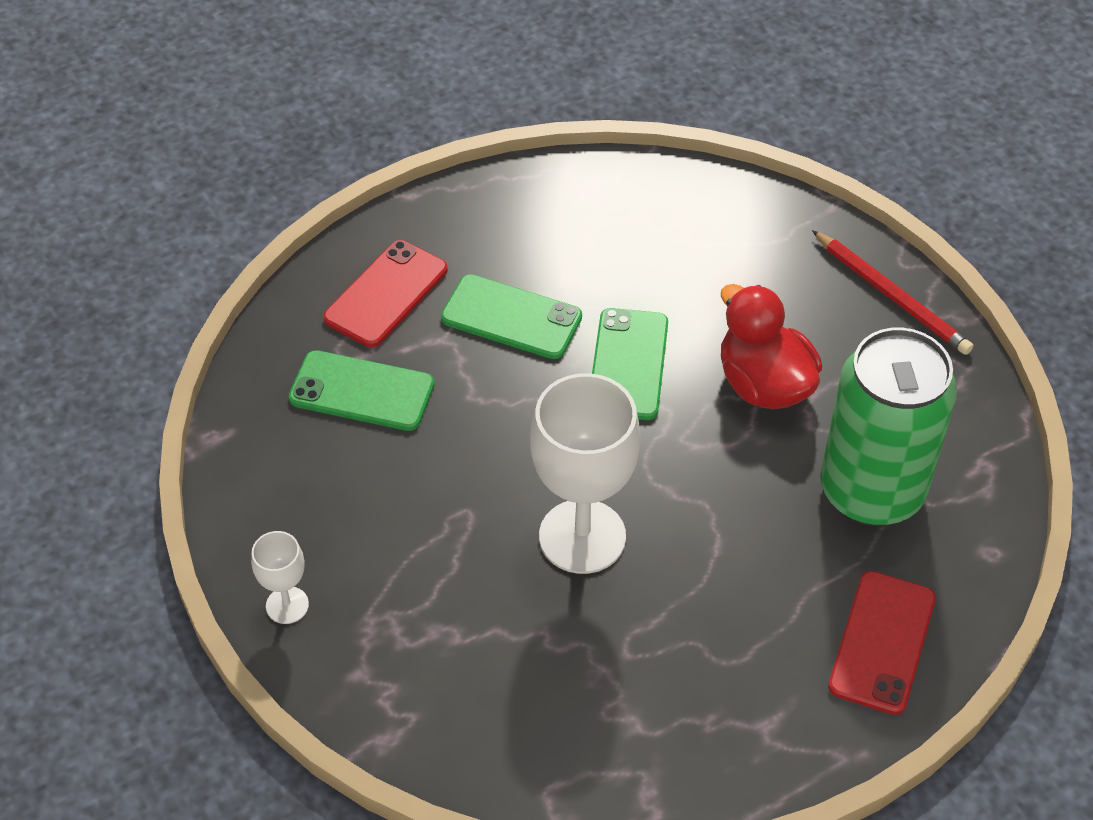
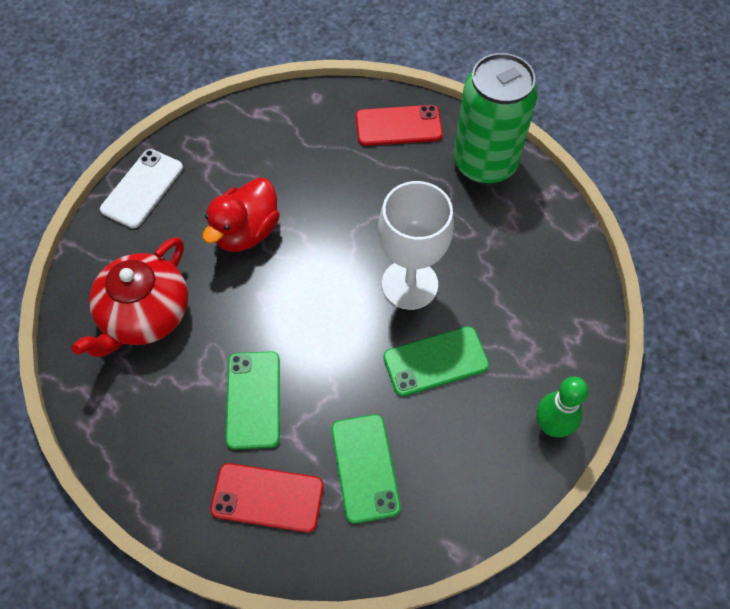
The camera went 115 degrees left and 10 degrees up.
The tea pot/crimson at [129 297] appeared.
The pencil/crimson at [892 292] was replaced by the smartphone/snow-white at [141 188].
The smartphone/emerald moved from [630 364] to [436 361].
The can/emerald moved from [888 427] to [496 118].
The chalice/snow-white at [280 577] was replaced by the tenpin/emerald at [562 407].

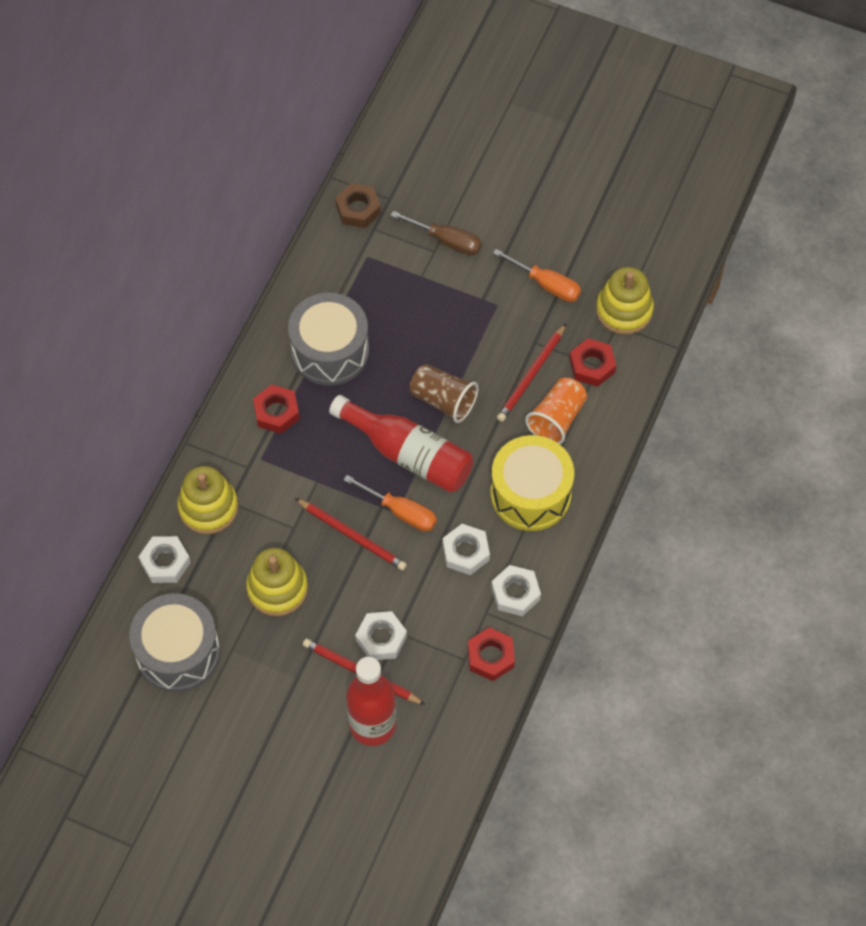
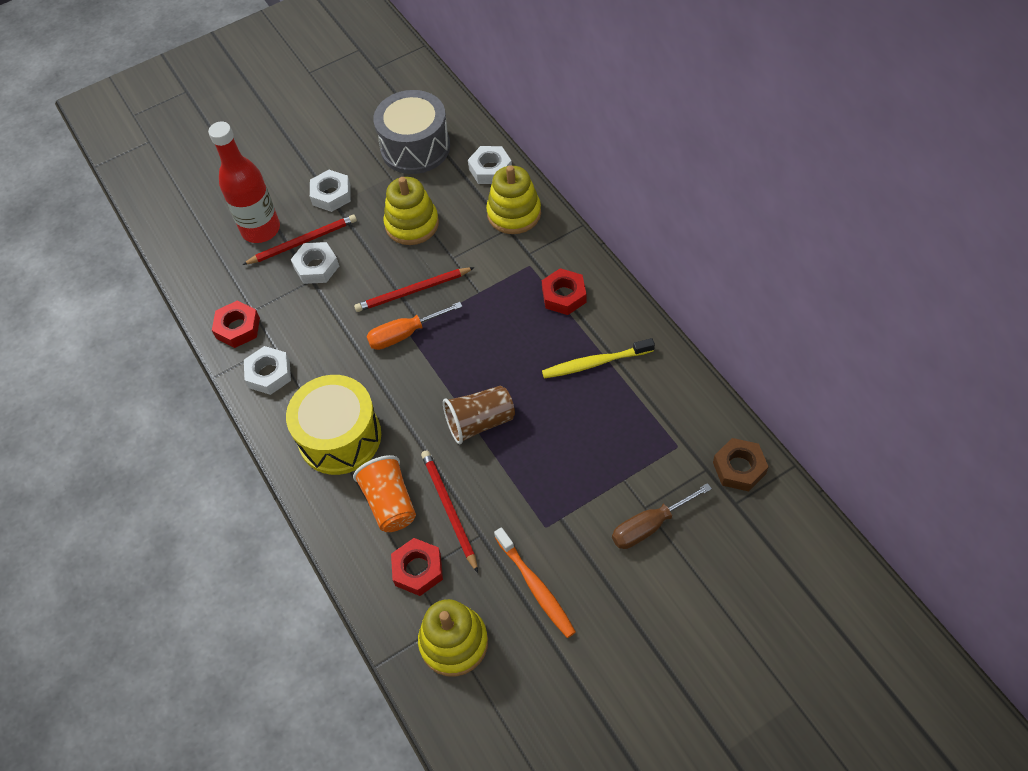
The camera went 130 degrees right and 5 degrees down.
The nut/snow-white moved from [466 549] to [330 191].
The flat screwdriver/bright orange at [537 275] was replaced by the toothbrush/bright orange at [535 582].
The snare drum/gray at [328 339] was replaced by the toothbrush/golden at [598 358].
The drink bottle/crimson at [401 444] disappeared.

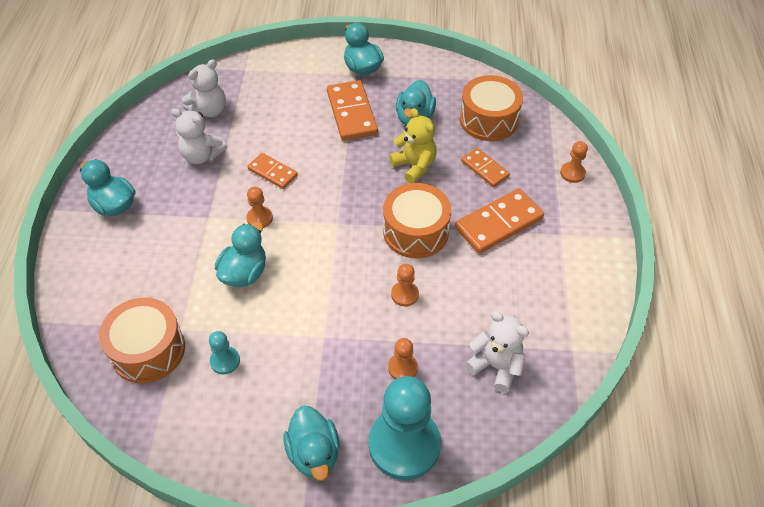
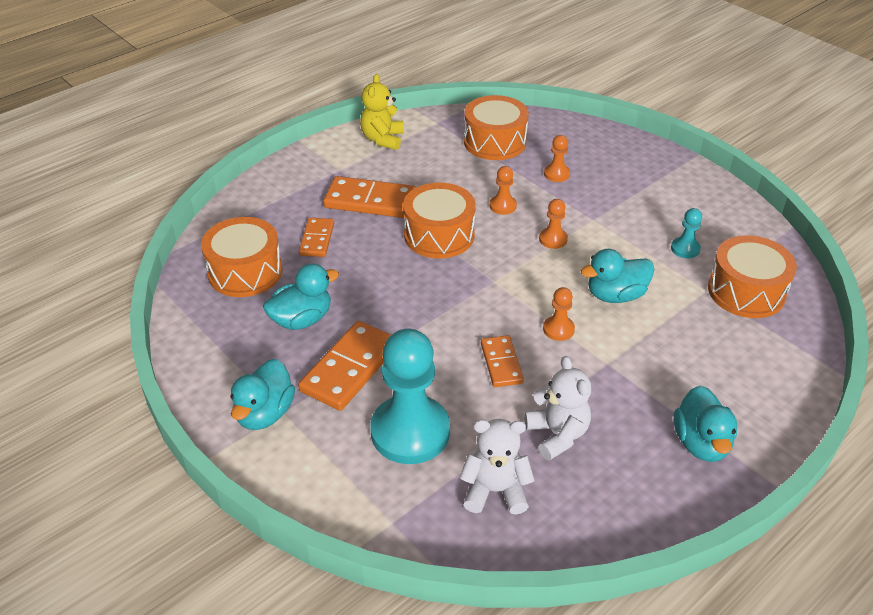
The camera went 135 degrees left and 10 degrees down.
The stuffed bear/golden moved from [413 145] to [382 112].
The chess pawn/turquoise moved from [405 428] to [410 396].
The stuffed bear/snow-white at [497 351] was replaced by the snare drum/bright orange at [496 127].
The chess pawn/bright orange moved from [574 162] to [553 224].
The duck/turquoise at [311 443] disappeared.

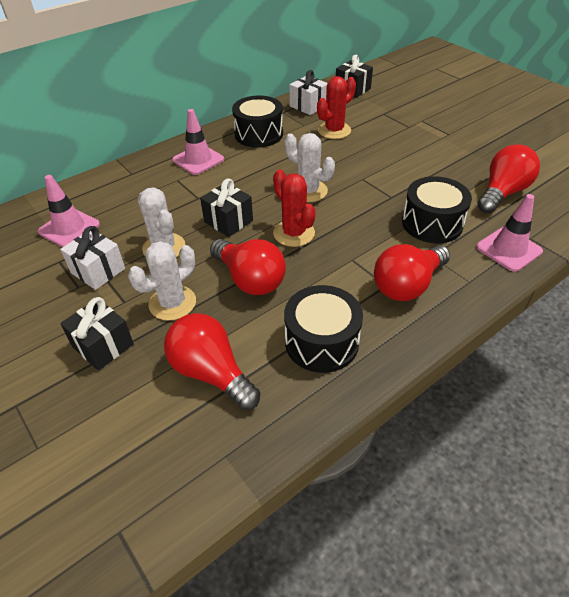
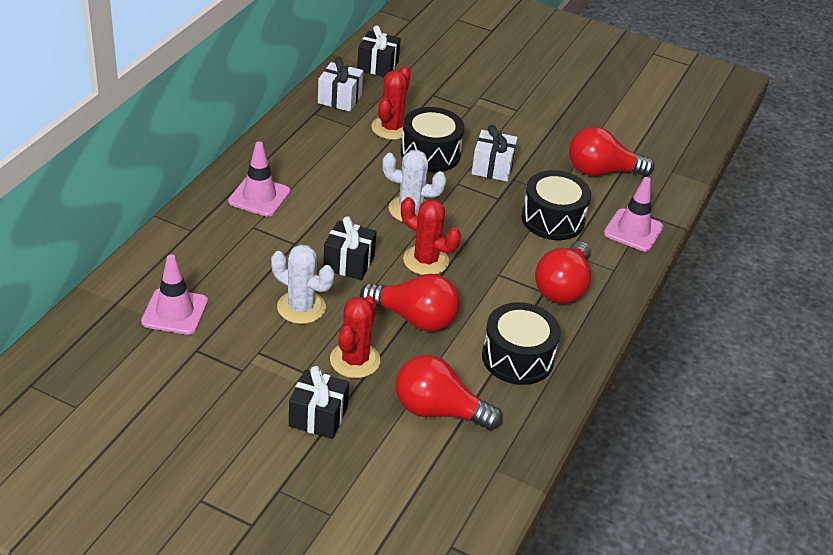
The camera went 30 degrees left and 5 degrees down.
The cactus/snow-white at [162 281] became the cactus/crimson at [355 337].
The snare drum/black moved from [257 122] to [432 139].
The gift/snow-white moved from [92 258] to [495 153].
The lightbulb/crimson at [508 178] turned 105 degrees counterclockwise.

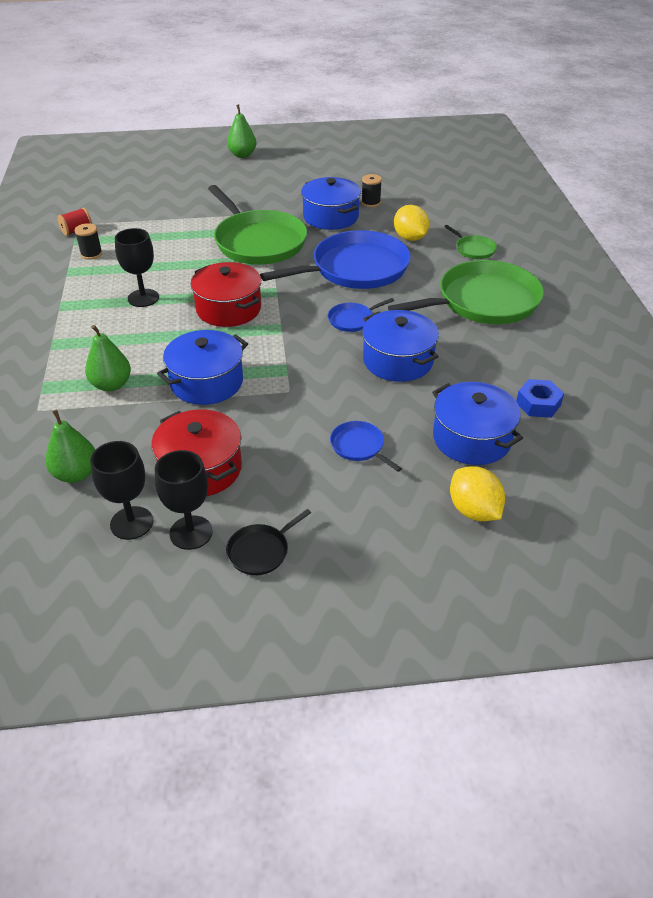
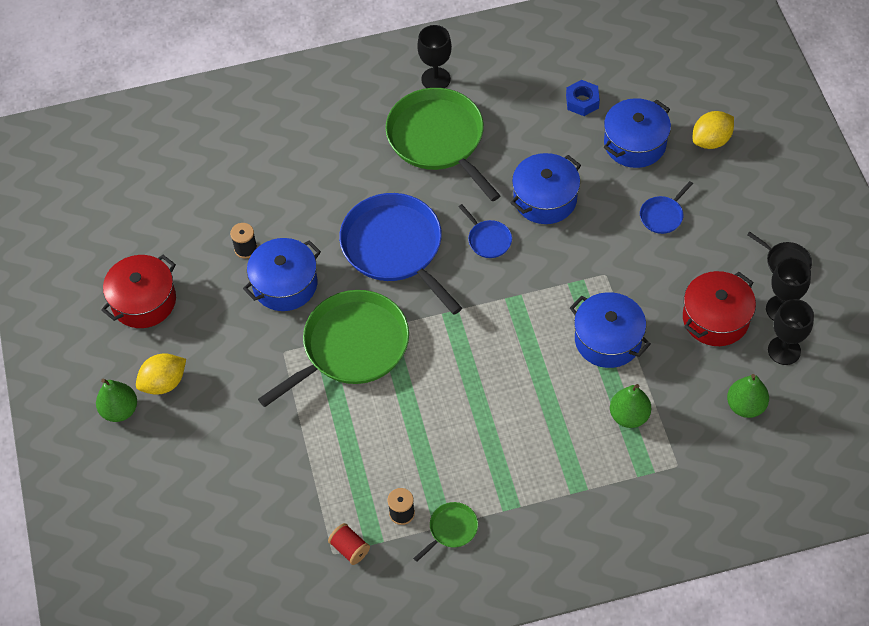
The camera went 95 degrees left and 15 degrees up.
The stockpot/crimson moved from [225 294] to [138 291].
The citrus fruit/golden moved from [411 223] to [161 374].
The pan/emerald moved from [470 242] to [445 532].
The chalice/black moved from [137 267] to [434 56].

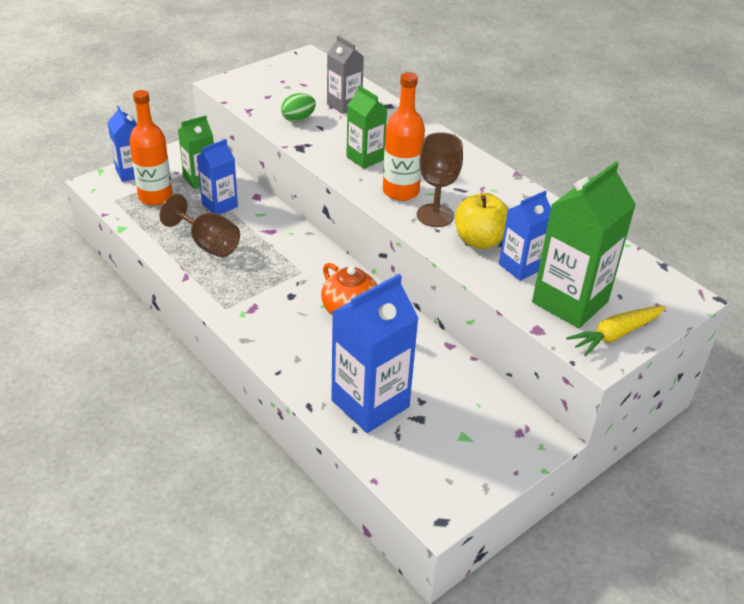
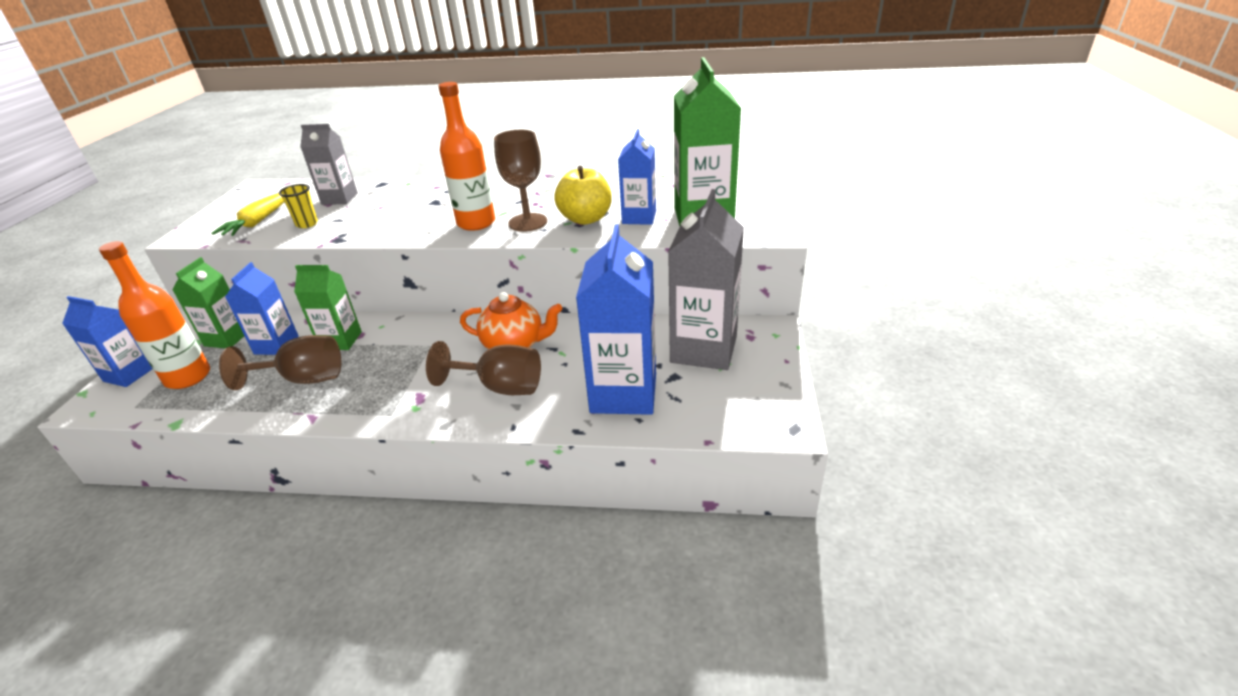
The camera went 40 degrees left and 5 degrees down.
The toy carrot/golden moved from [615 331] to [247 214].
The egg/emerald at [298 107] was replaced by the cup/golden at [298 206].
The carton/emerald moved from [366 127] to [328 307].
The chalice/dark brown at [483 368] appeared.
The carton/gray at [706 279] appeared.

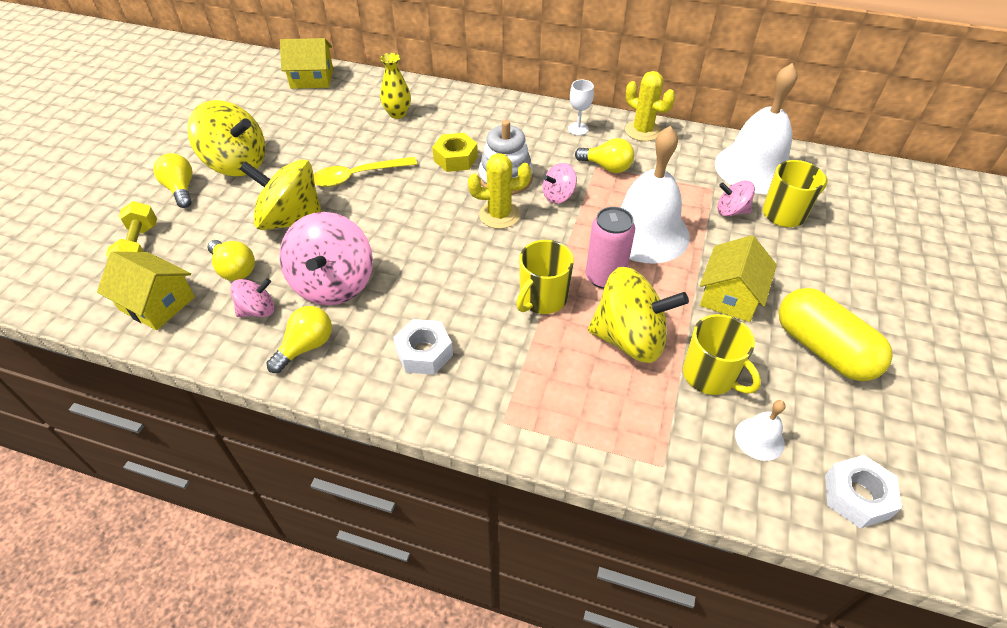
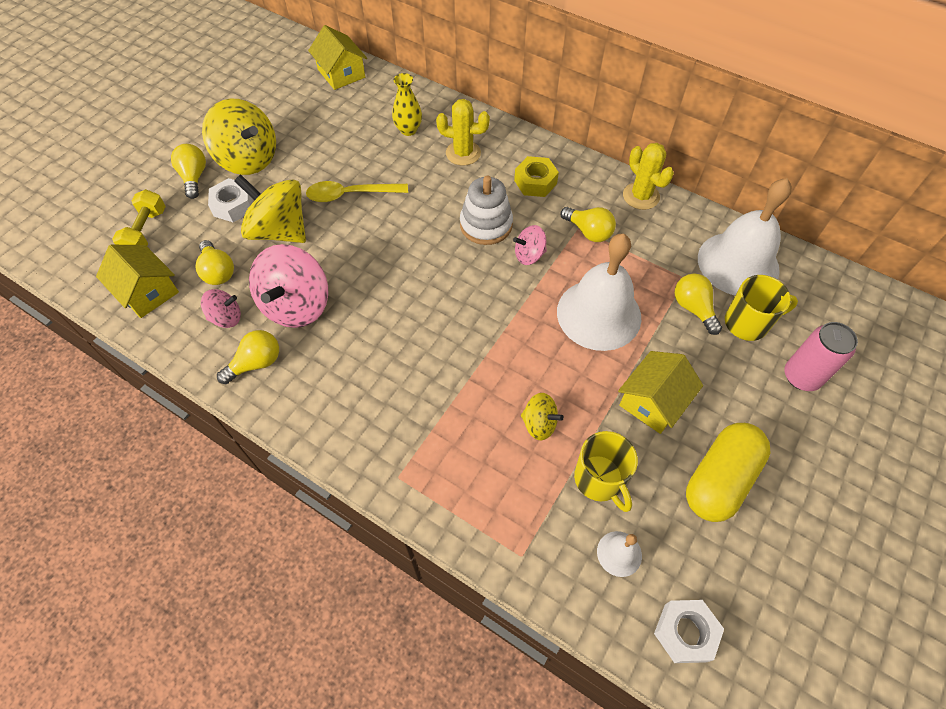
The camera went 15 degrees right and 10 degrees up.
The nut/snow-white moved from [423 347] to [230 200].
The house/golden at [306 63] turned 45 degrees clockwise.
The cactus/golden moved from [499 191] to [463 132].
The nut/golden moved from [455 152] to [536 176].
The whirligig/golden at [638 315] changed to 0.51 times the size.
The whirligig/rosy at [736 198] was replaced by the lightbulb/golden at [698 304].
The pill/golden at [836 334] turned 60 degrees clockwise.
The can/rosy moved from [610 248] to [821 356].
The tea mug/golden at [545 277] disappeared.
The chalice/snow-white at [581 107] disappeared.

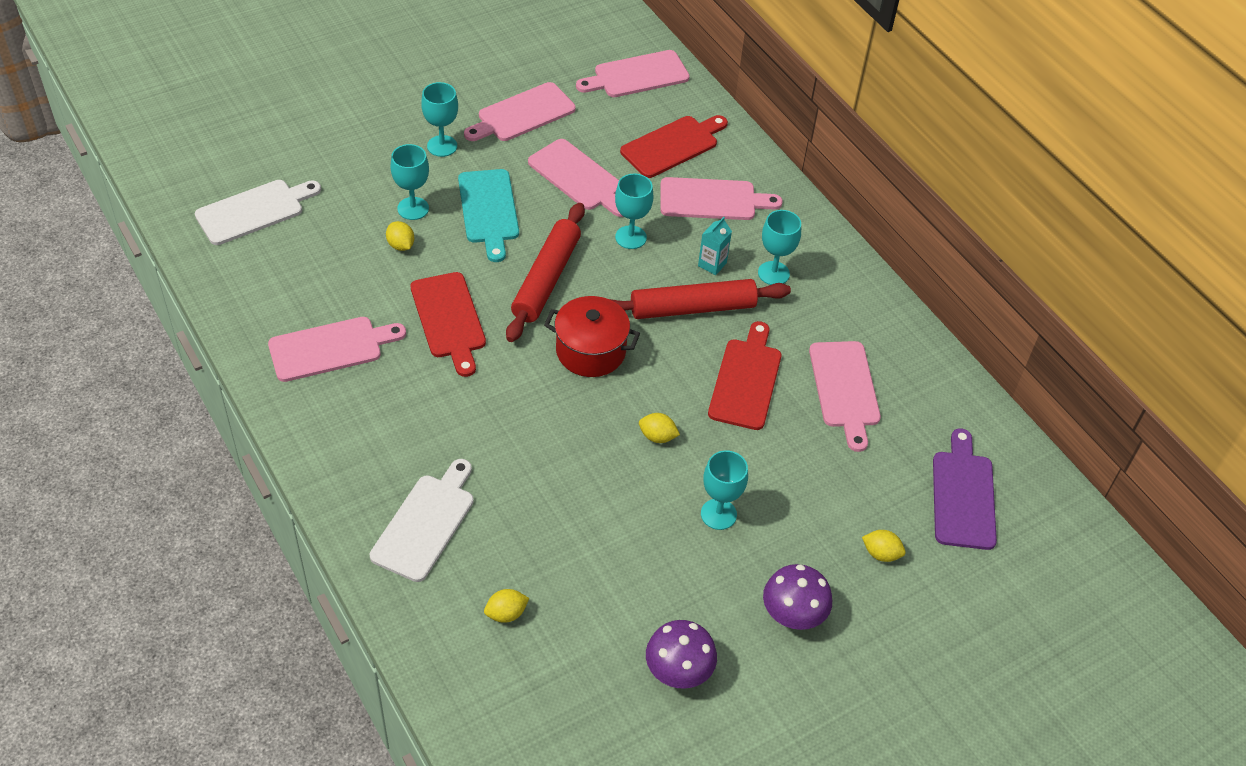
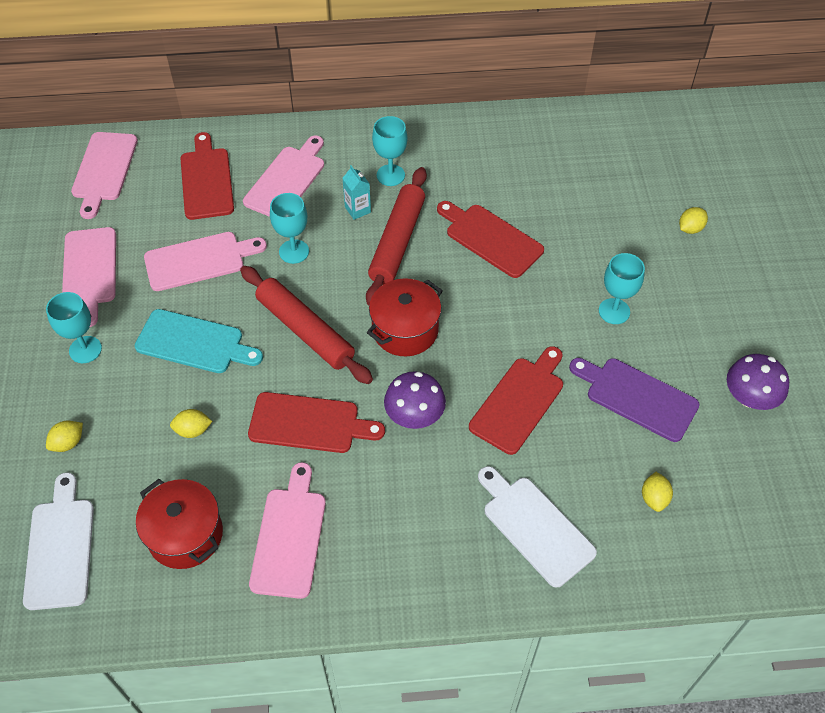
The camera went 60 degrees left and 5 degrees up.
The citrus fruit/golden moved from [659 428] to [64 436].
The stockpot/crimson at [179 524] appeared.
The mushroom/purple moved from [797 597] to [415 400].
The cutting board/crimson at [516 400] appeared.
The cutting board/purple moved from [965 489] to [634 400].
The chalice/turquoise at [409 182] disappeared.
The cutting board/rosy at [845 396] disappeared.

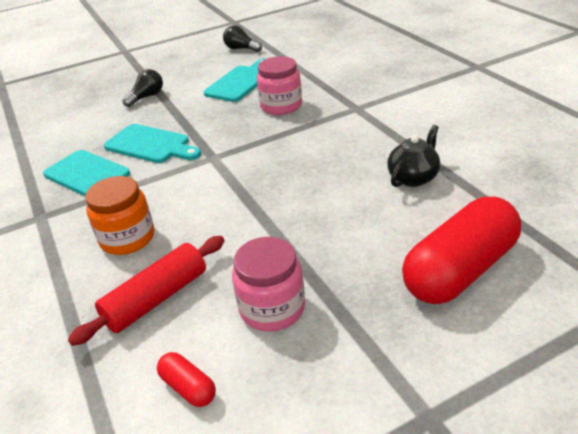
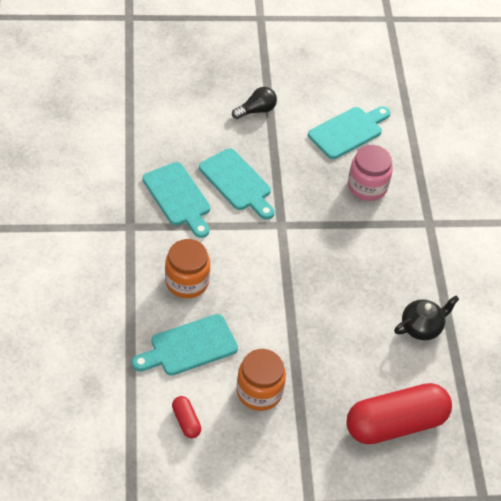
The camera went 15 degrees right and 15 degrees up.
The rolling pin/crimson at [146 291] was replaced by the cutting board/turquoise at [185 345].
The jar/rosy at [268 284] became the jar/bright orange at [261 380].
The lightbulb/black at [242 38] disappeared.

